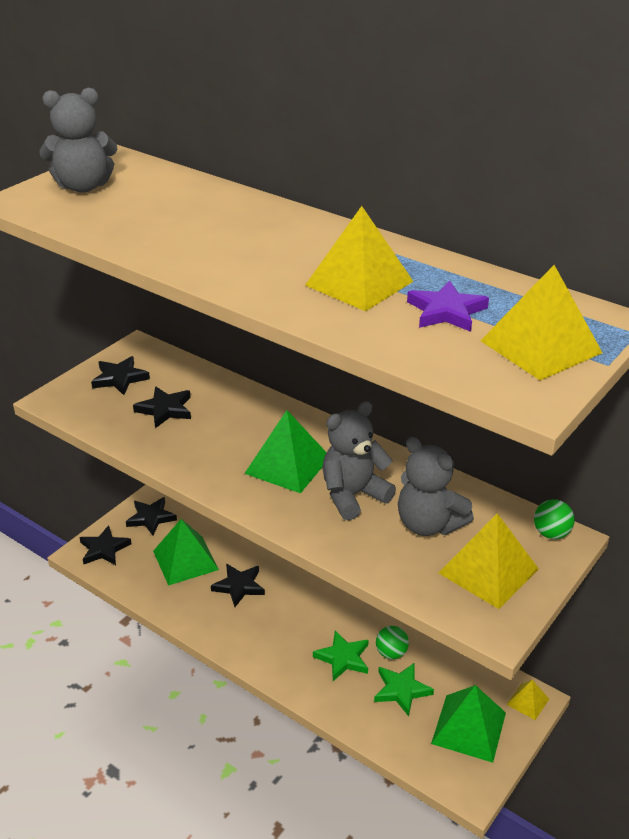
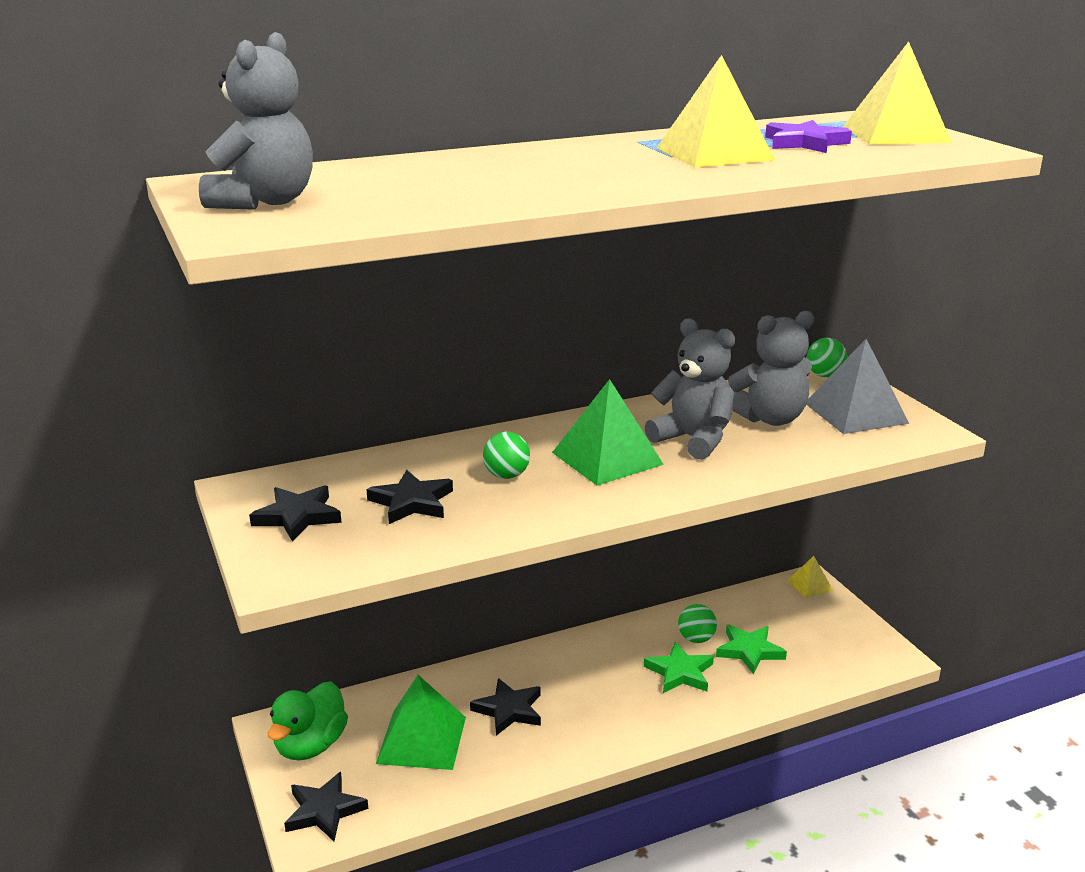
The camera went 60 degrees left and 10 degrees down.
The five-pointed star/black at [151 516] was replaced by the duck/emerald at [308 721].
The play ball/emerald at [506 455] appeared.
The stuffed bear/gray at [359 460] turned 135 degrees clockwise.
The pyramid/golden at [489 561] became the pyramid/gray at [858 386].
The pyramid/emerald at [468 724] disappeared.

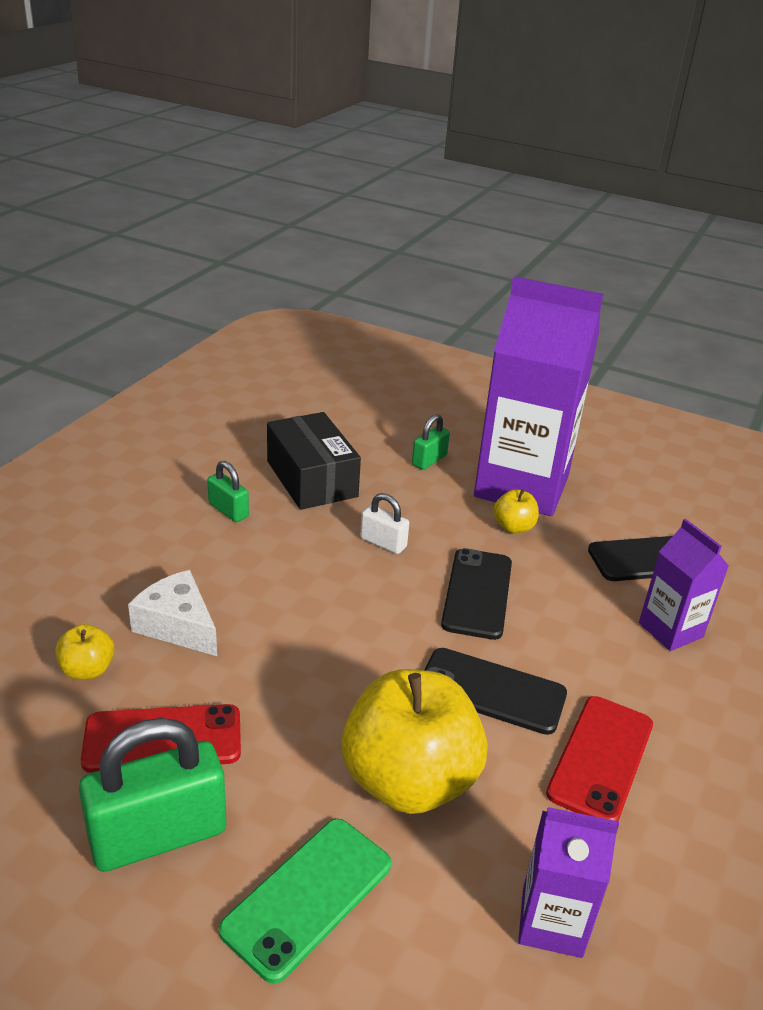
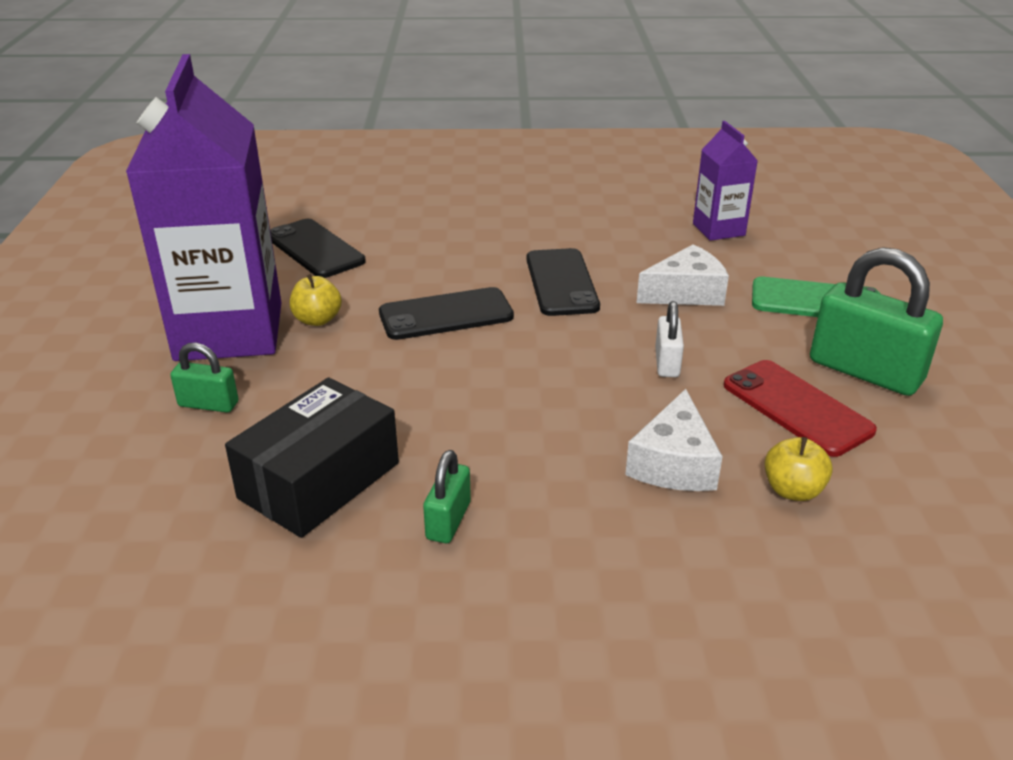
The camera went 115 degrees left and 0 degrees up.
The toy apple/golden at [414 741] was replaced by the cheese wedge/snow-white at [683 275].
The small lock/snow-white moved from [384 523] to [669 339].
The smartphone/crimson at [599 758] disappeared.
The carton/purple at [684 585] disappeared.

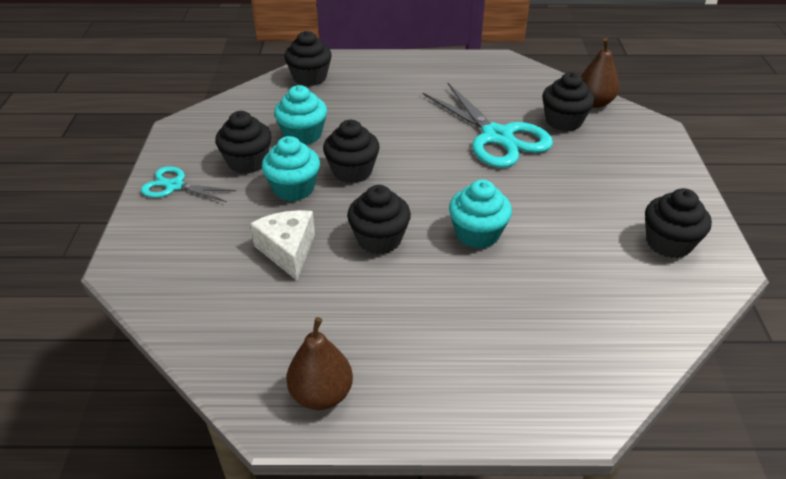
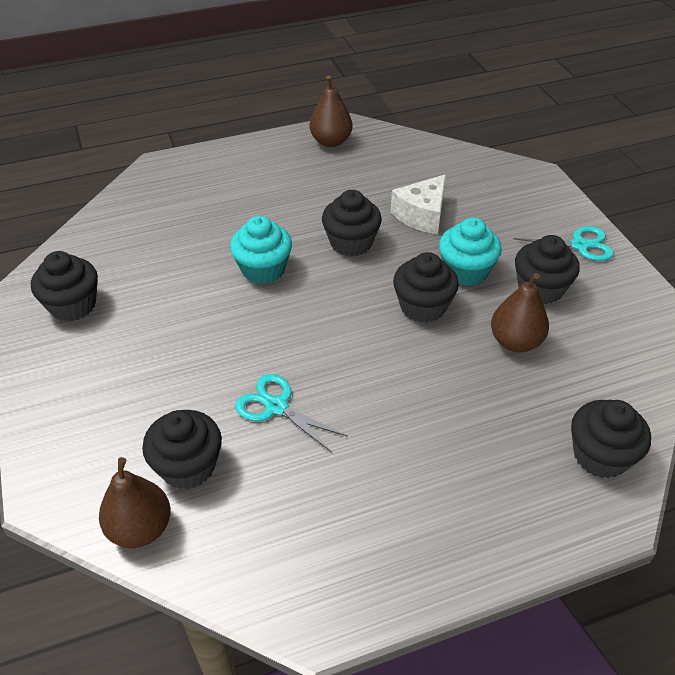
The camera went 160 degrees right and 5 degrees up.
The pair of scissors/turquoise at [488 125] changed to 0.54 times the size.
The cheese wedge/snow-white at [282 245] turned 75 degrees clockwise.
The muffin/turquoise at [300 115] was replaced by the pear fruit/dark brown at [520 312].

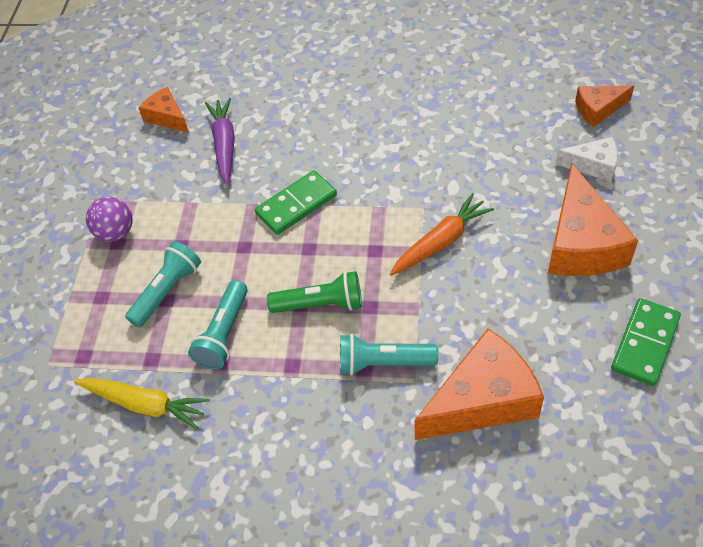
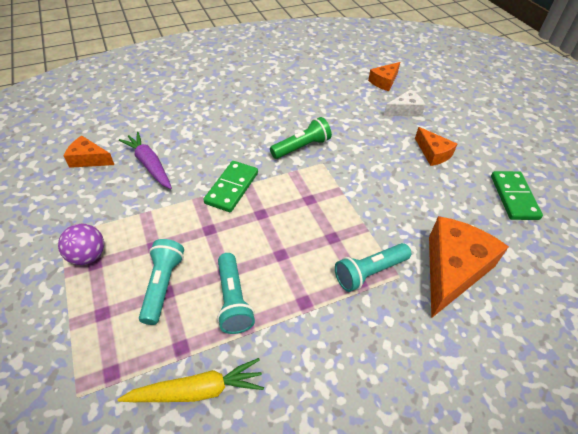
The camera went 35 degrees left and 5 degrees down.
The torch/emerald moved from [314 292] to [301 138].
The cheese wedge/bright orange at [593 220] changed to 0.55 times the size.
The toy carrot/bright orange at [442 234] disappeared.

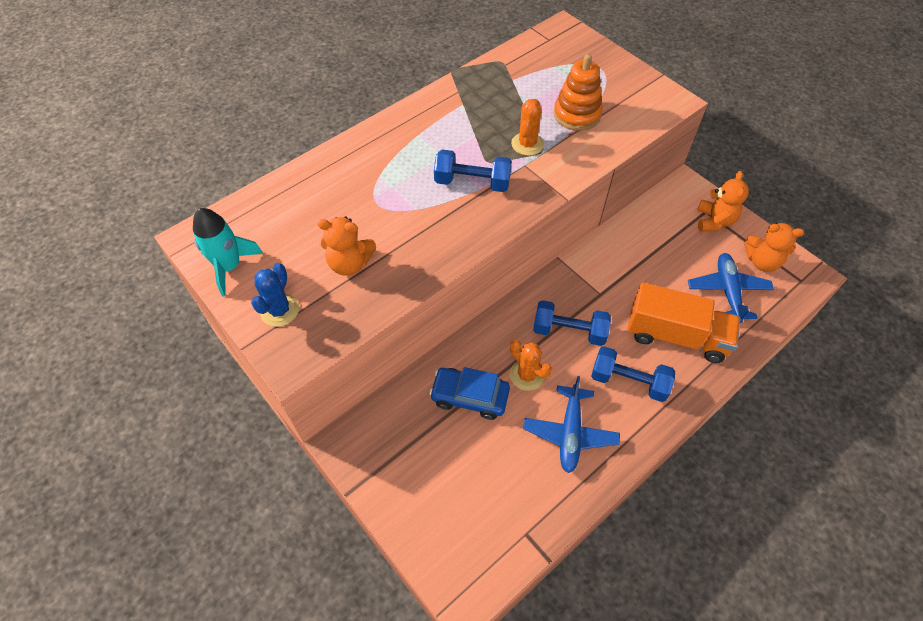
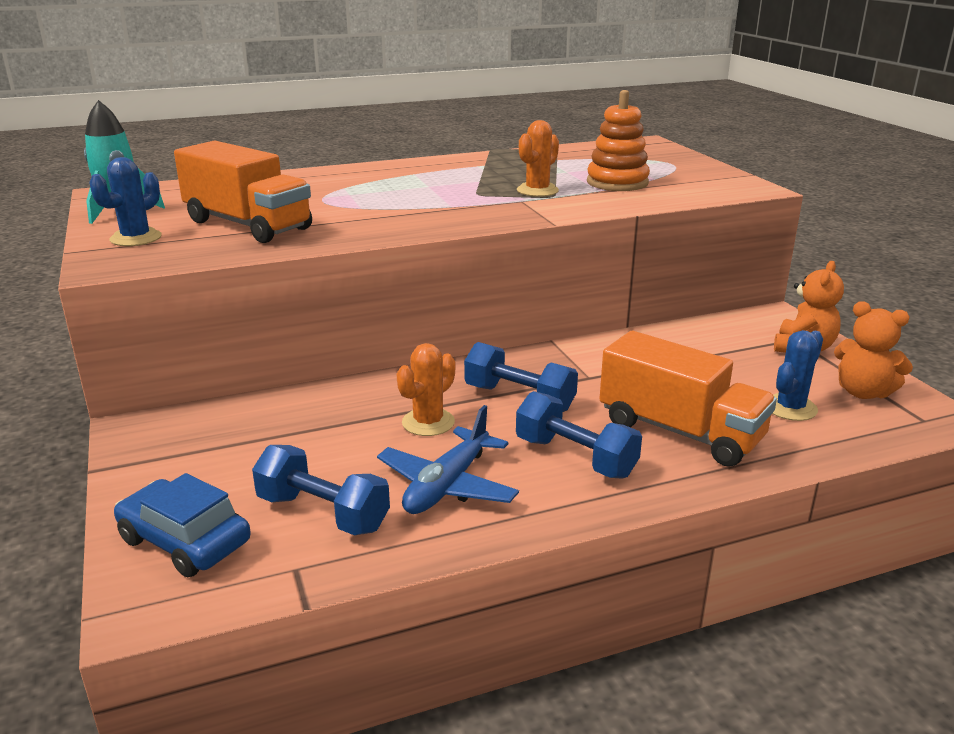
The camera went 20 degrees right and 30 degrees down.
The toy car/royal blue moved from [469 393] to [182 525].
The stuffed bear/bright orange at [346 246] was replaced by the truck/bright orange at [243 191].
The hand weight/royal blue moved from [473 171] to [321 490].
The cactus/bright orange at [531 365] turned 60 degrees clockwise.
The plane/royal blue at [731 288] was replaced by the cactus/royal blue at [797 375].

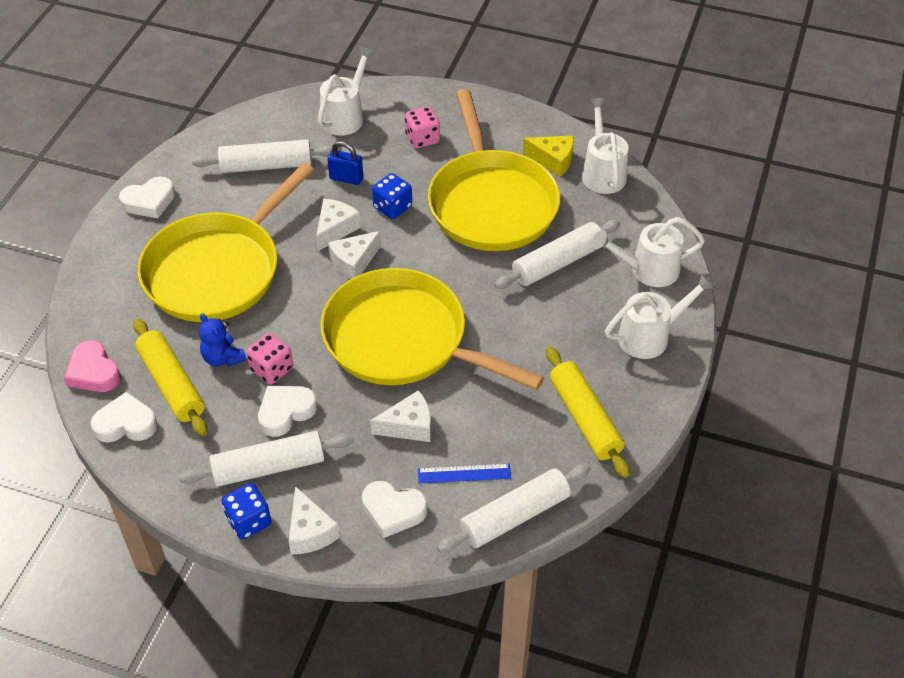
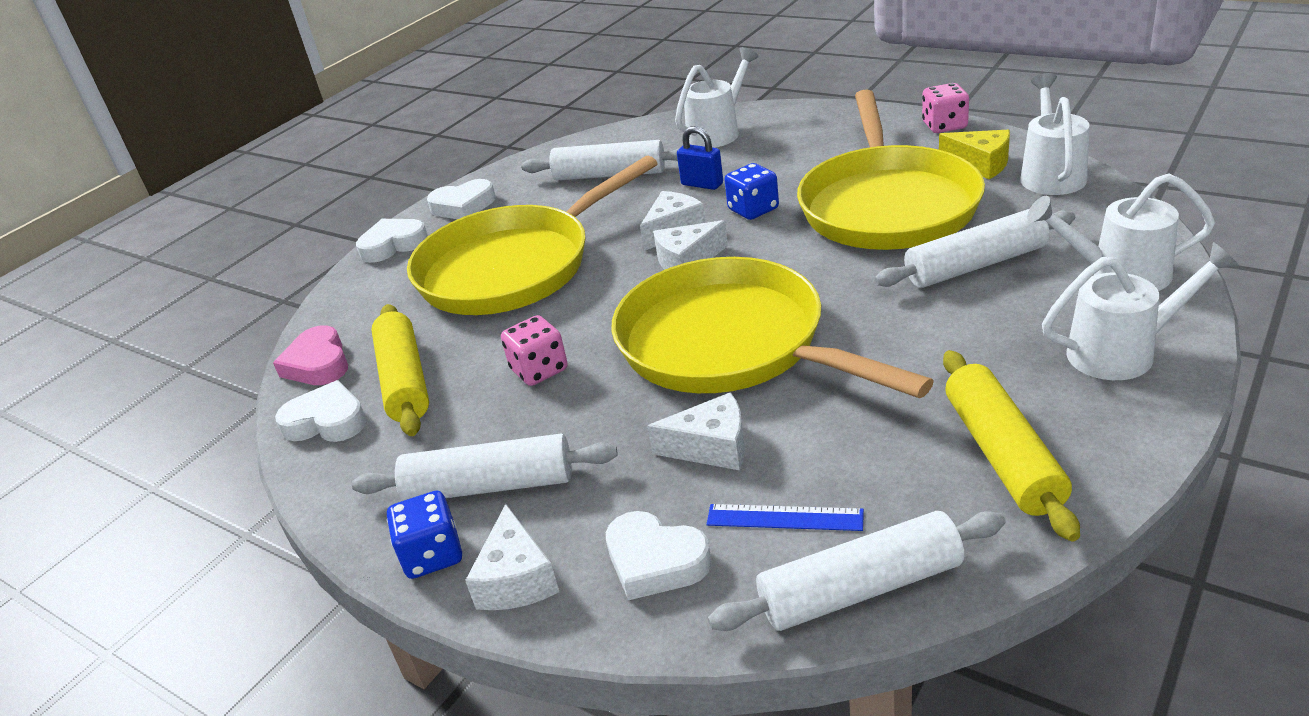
The camera went 20 degrees right and 15 degrees down.
The love heart/snow-white moved from [287 411] to [392 241].
The game die/rosy moved from [422 127] to [945 108].
The stuffed bear/royal blue at [223 340] disappeared.

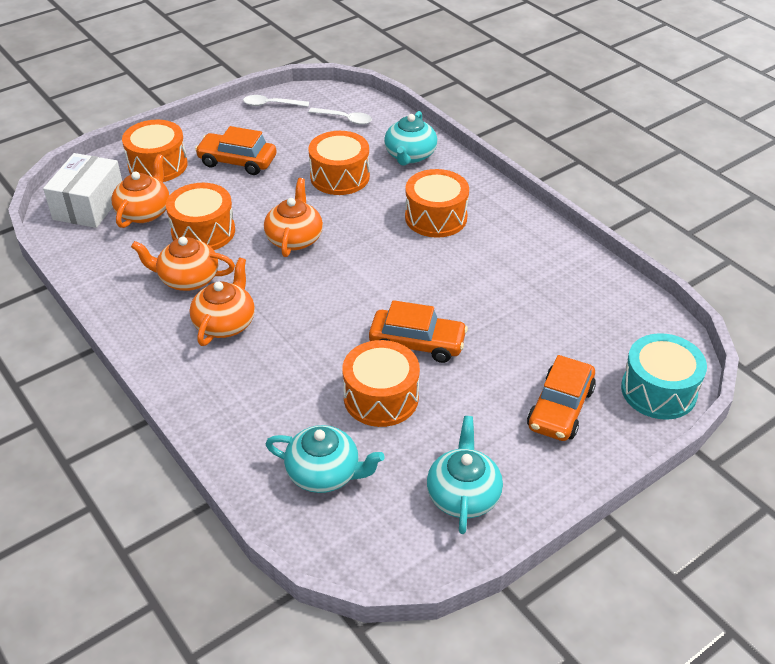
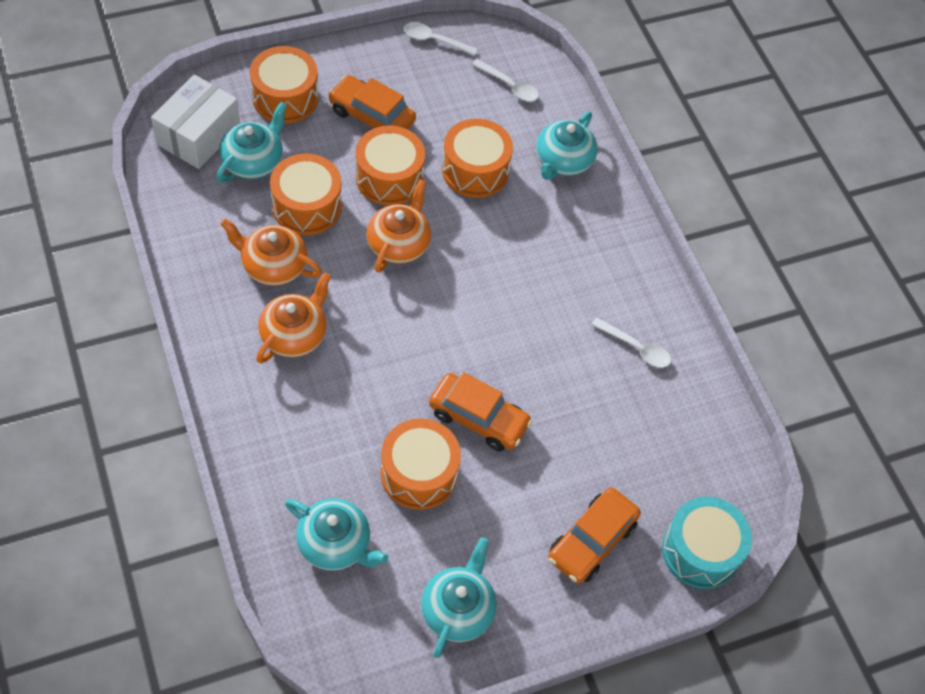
The camera went 10 degrees right and 15 degrees up.
The tea pot/bright orange at [140 191] became the tea pot/turquoise at [252 142].
The snare drum/bright orange moved from [437 203] to [390 166].
The teaspoon/snow-white at [631 342] appeared.

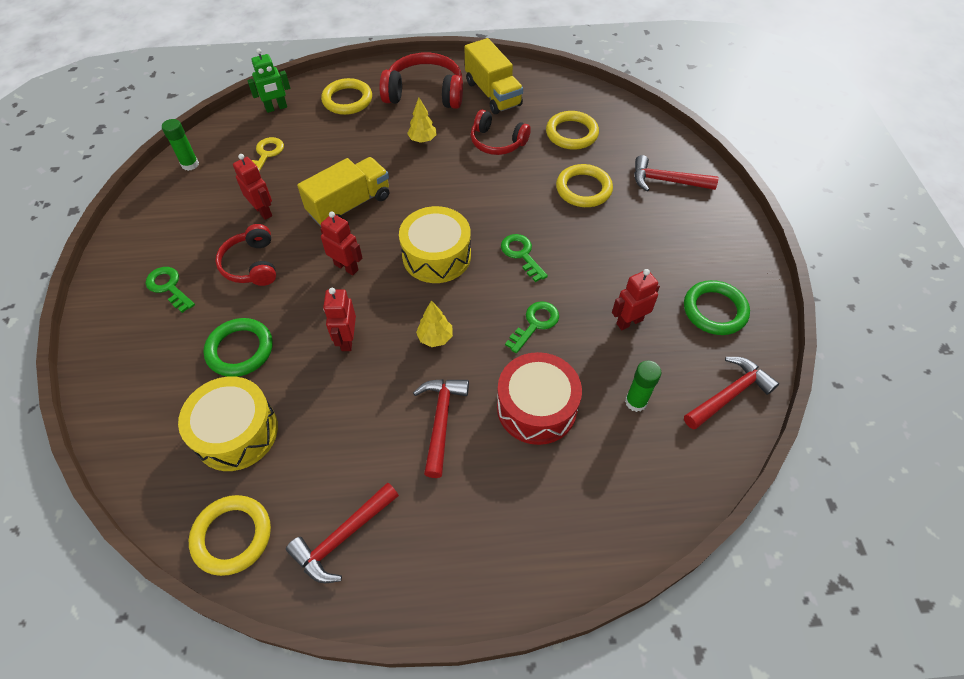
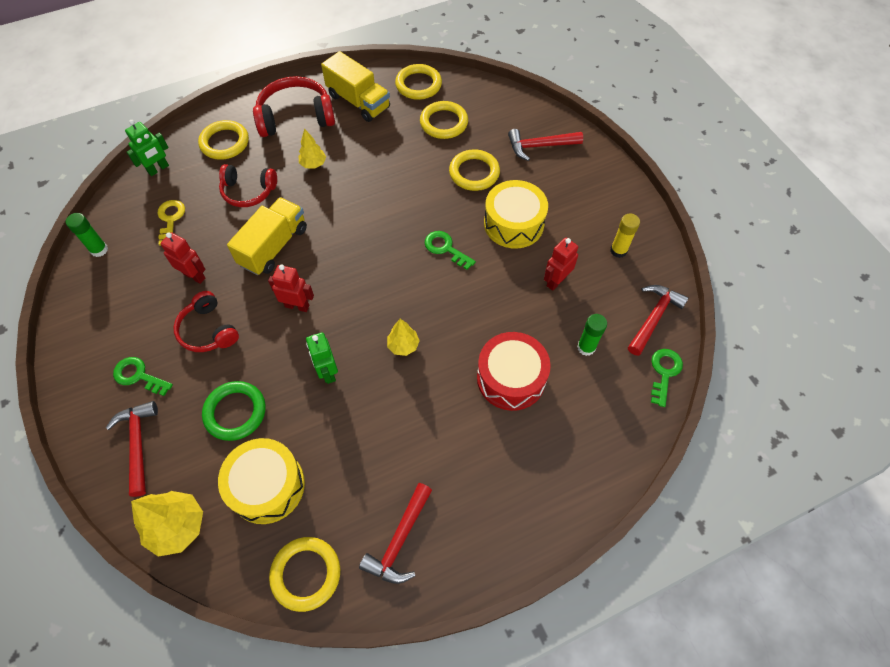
The camera went 20 degrees left and 5 degrees up.
The claw hammer/crimson moved from [441 428] to [132 449].
The toy tree/golden at [167 524] appeared.
The headphones/crimson moved from [501 132] to [248 185].
The robot figure/crimson at [339 319] became the robot figure/emerald at [322 358].
The torus/golden at [418 82] appeared.
The snare drum/golden moved from [435 244] to [516 214].
The torus/emerald at [717 307] was replaced by the glue/golden at [625 236].
The door key/emerald moved from [532 327] to [667 378].

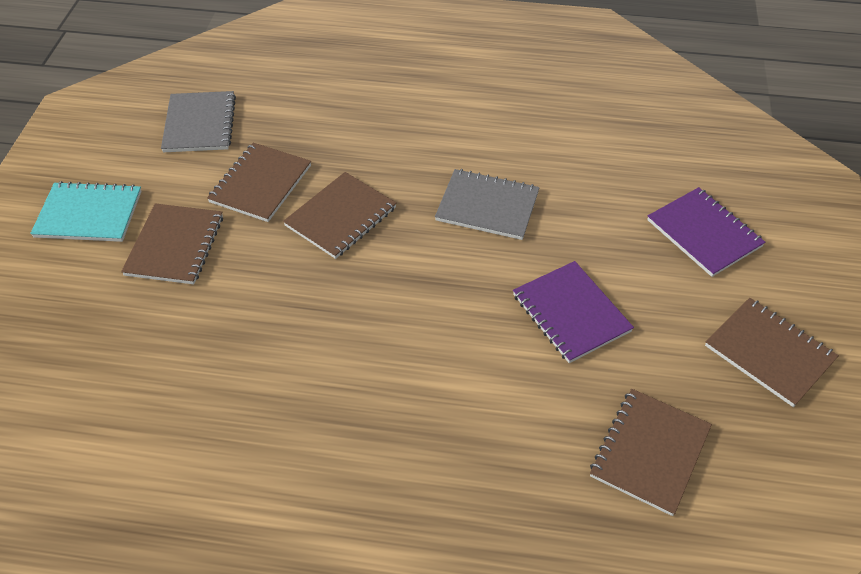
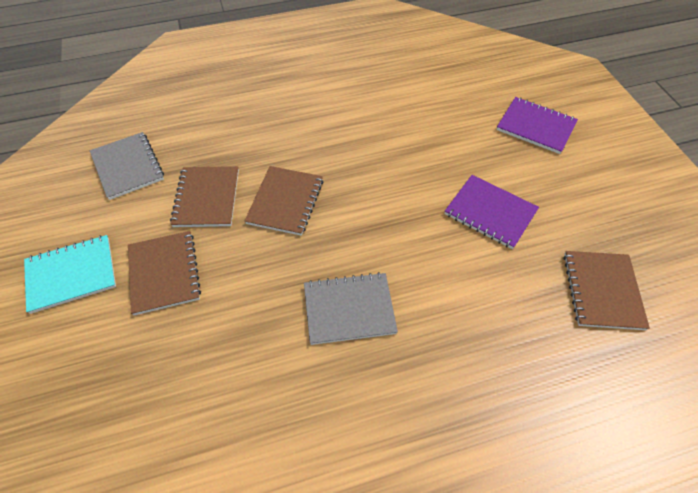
The camera went 25 degrees left and 5 degrees up.
The exercise book/gray moved from [487 204] to [351 308].
The exercise book/dark brown at [772 352] disappeared.

